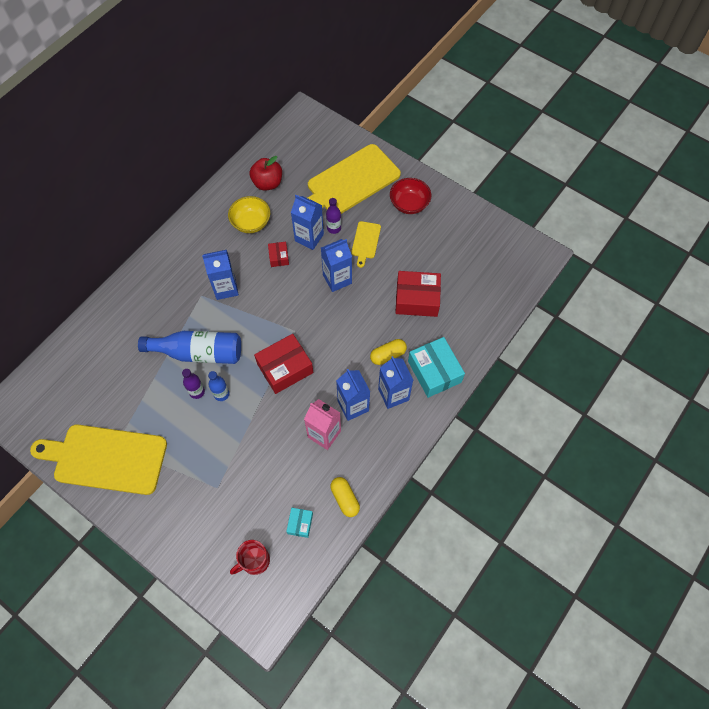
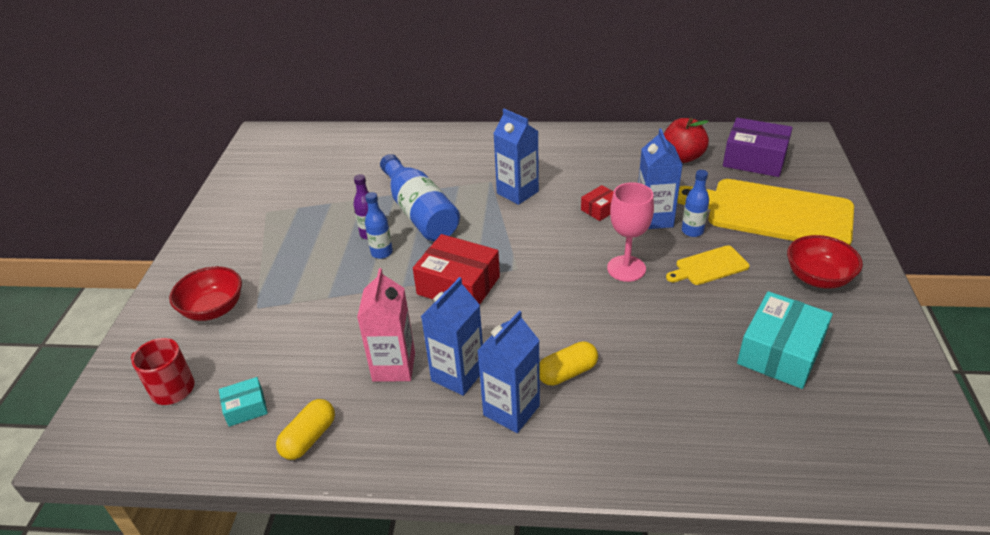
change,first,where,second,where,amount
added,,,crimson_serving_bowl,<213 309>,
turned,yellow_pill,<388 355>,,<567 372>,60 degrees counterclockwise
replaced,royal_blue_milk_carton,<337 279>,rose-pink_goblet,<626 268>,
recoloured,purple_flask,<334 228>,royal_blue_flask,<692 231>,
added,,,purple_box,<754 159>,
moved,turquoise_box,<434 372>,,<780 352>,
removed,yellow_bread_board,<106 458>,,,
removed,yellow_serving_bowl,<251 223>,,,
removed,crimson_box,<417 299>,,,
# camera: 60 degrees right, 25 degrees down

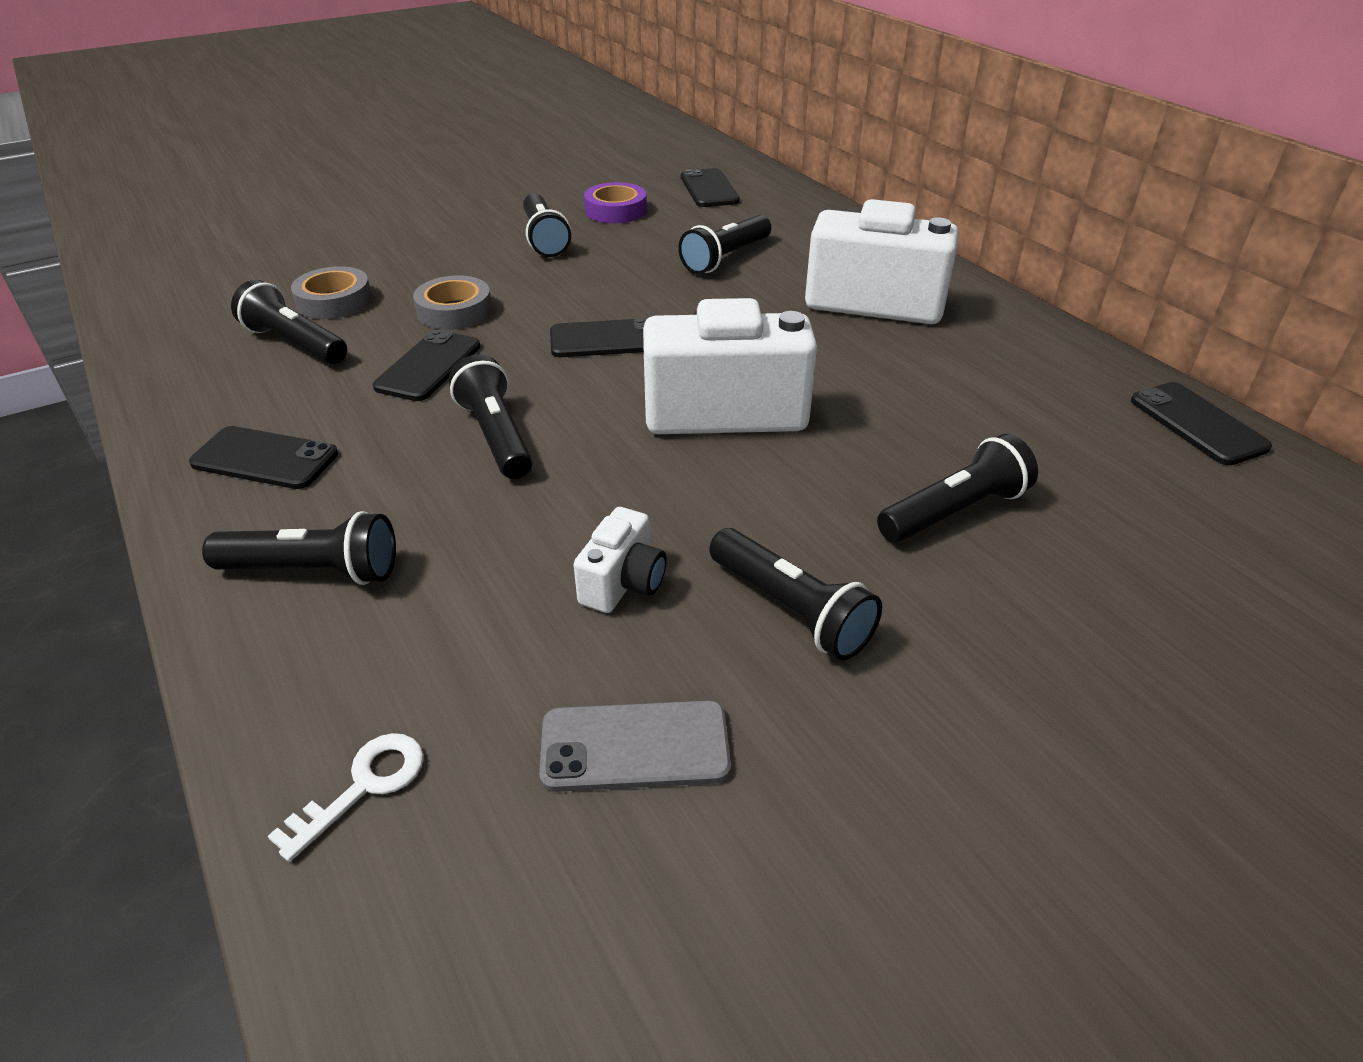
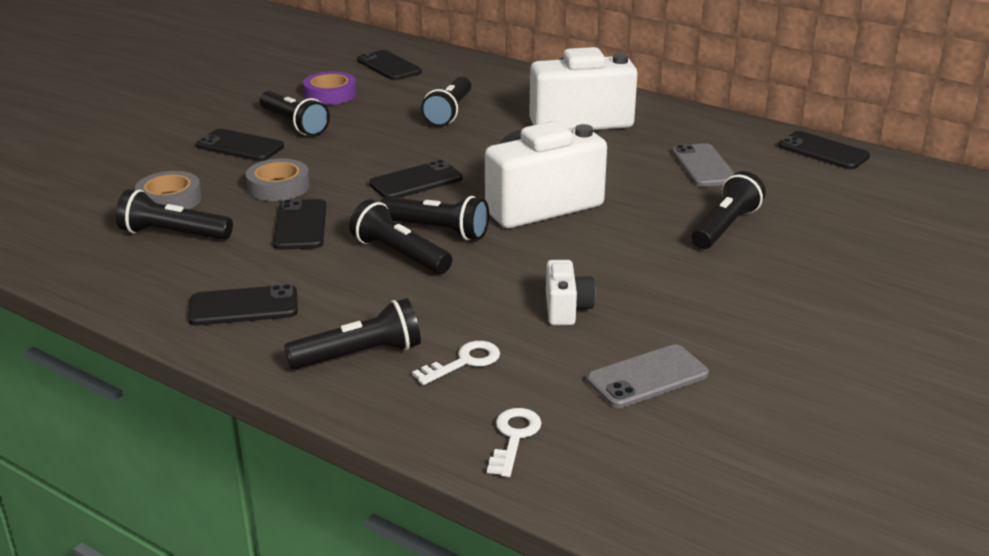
change,first,where,second,where,amount
added,,,black_phone,<240 146>,
moved,black_pocket_torch,<790 610>,,<437 230>,
added,,,pure_white_latchkey,<464 362>,
added,,,ash-grey_phone,<703 166>,
# camera: 25 degrees left, 10 degrees down

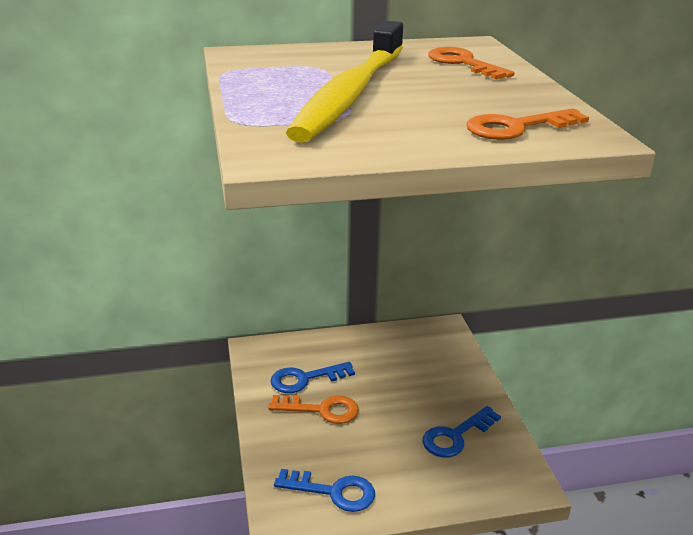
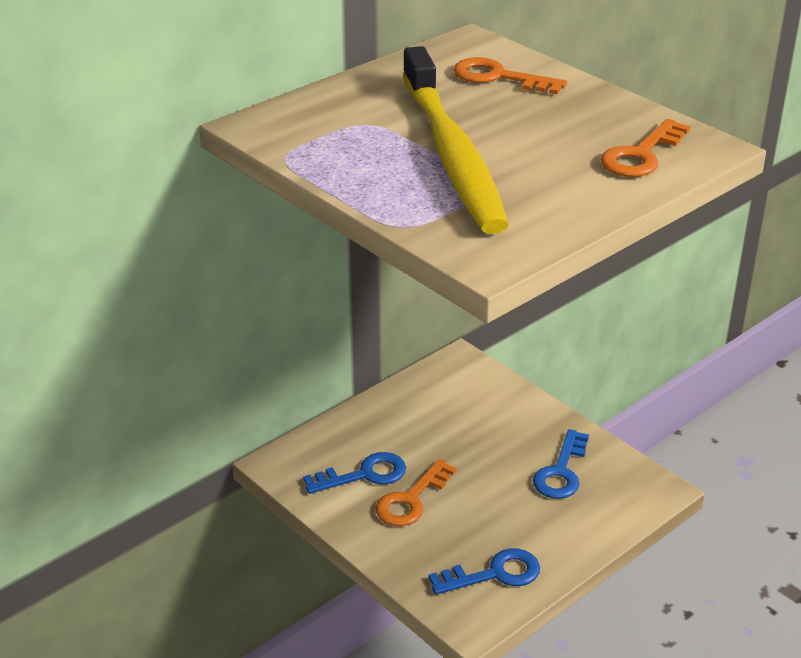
change,first,where,second,where,amount
turned,royal_blue_latchkey,<305 379>,,<364 475>,150 degrees counterclockwise
turned,orange-coloured_latchkey,<321 410>,,<411 500>,150 degrees clockwise
# camera: 30 degrees left, 5 degrees up

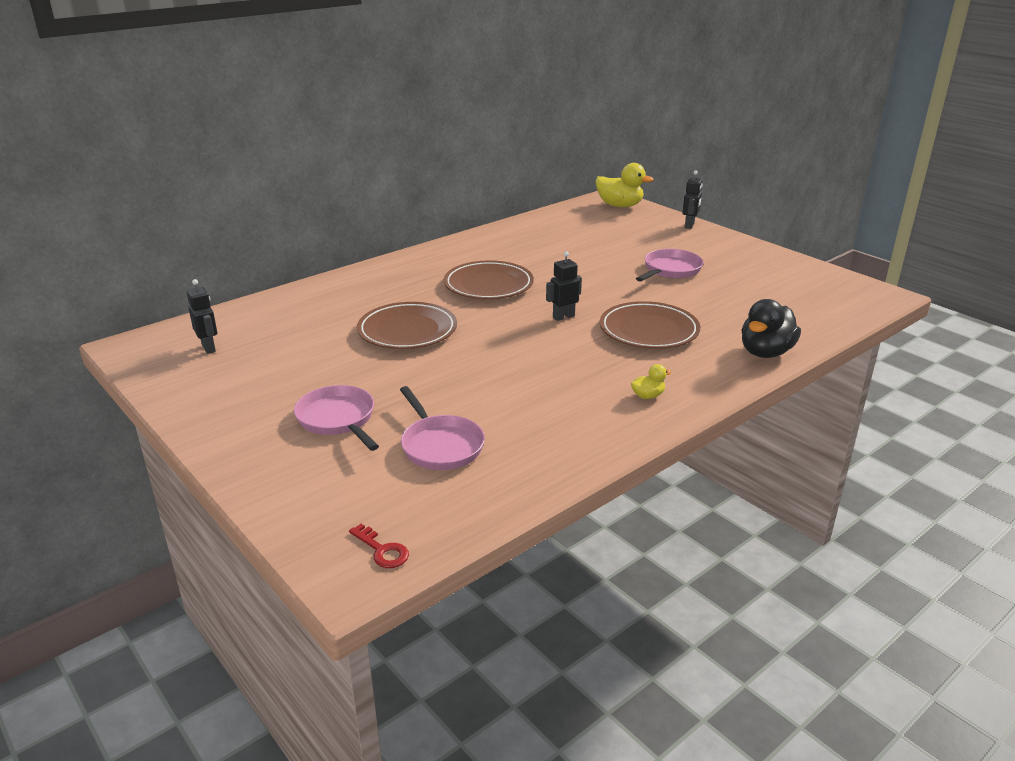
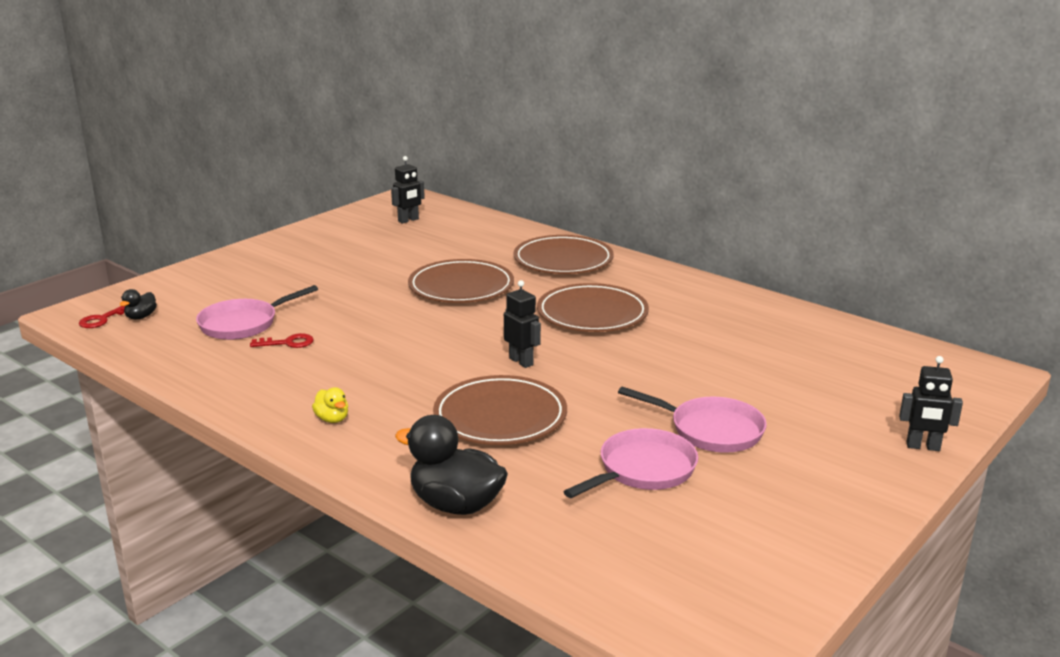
change,first,where,second,where,amount
added,,,black_toy_duck,<141 317>,
added,,,crimson_latchkey,<288 343>,
added,,,russet_plate,<563 260>,
moved,rose-pink_frying_pan,<338 419>,,<643 470>,
removed,yellow_toy_duck,<619 206>,,,
# camera: 80 degrees right, 5 degrees down

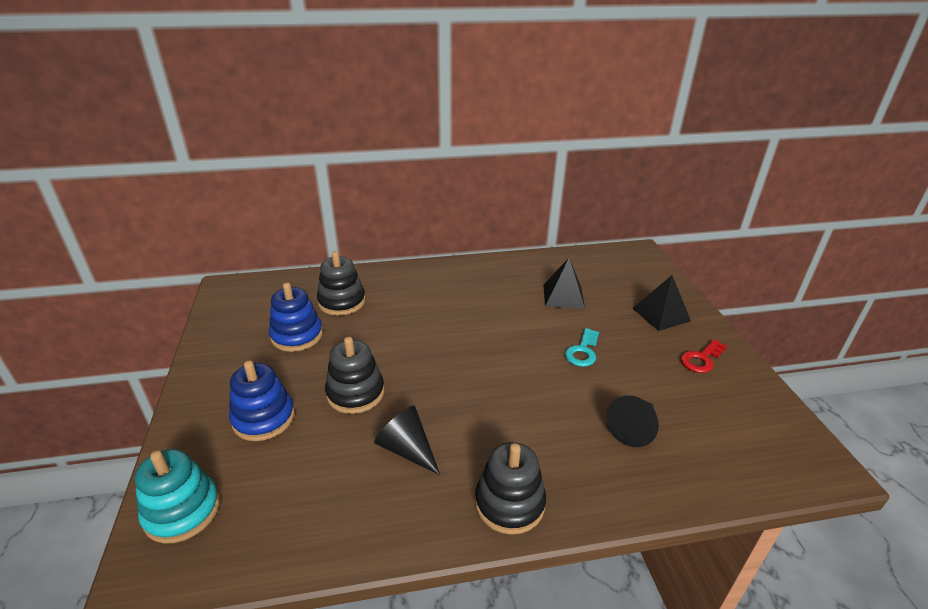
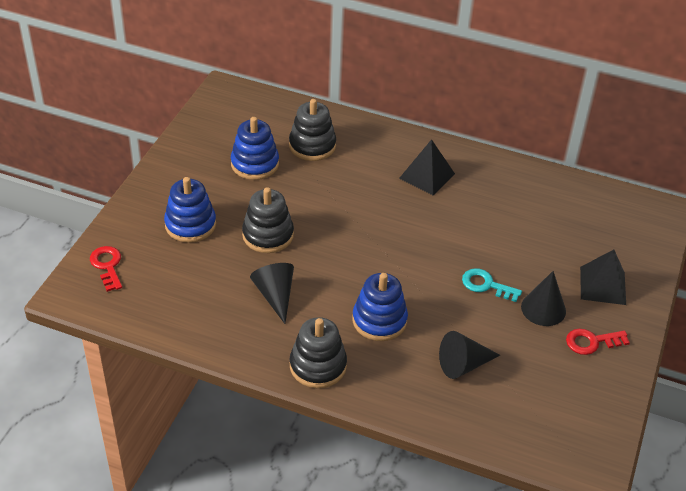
change,first,where,second,where,amount
replaced,turquoise_stacking_toy,<182 511>,crimson_latchkey,<107 266>,
added,,,royal_blue_stacking_toy,<379 320>,
moved,black_pyramid_shape,<563 296>,,<427 176>,
turned,turquoise_latchkey,<582 351>,,<486 285>,60 degrees clockwise
added,,,black_solid_cone,<543 308>,
# camera: 30 degrees right, 10 degrees up

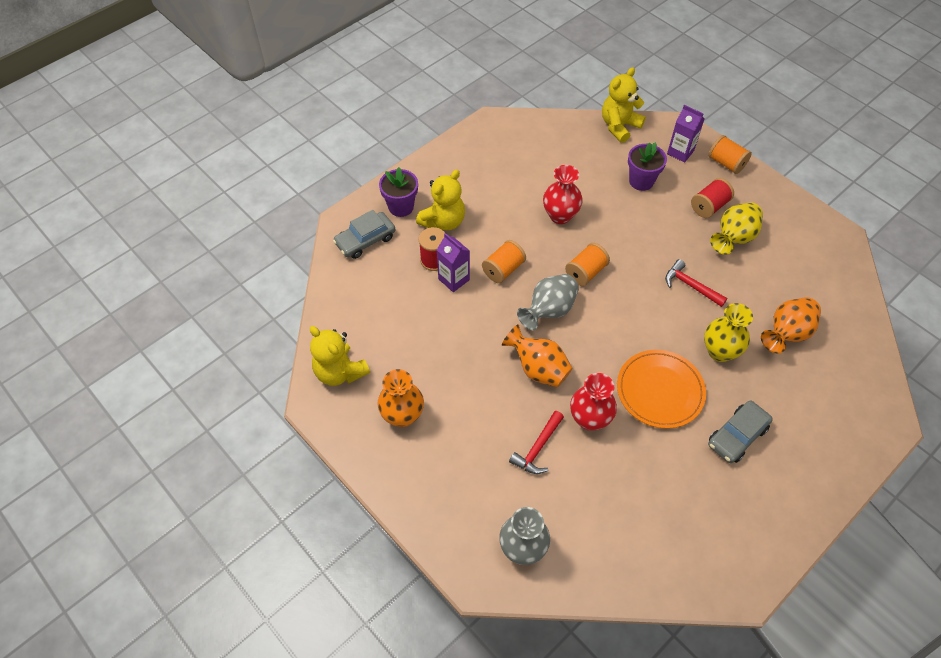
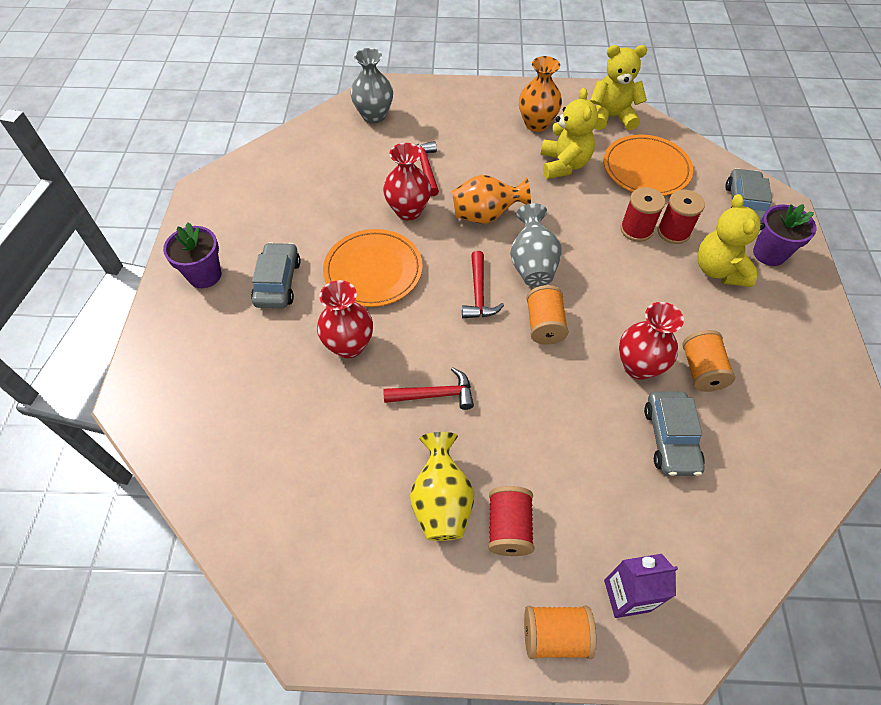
change,first,where,second,where,amount
moved,purple_flower_pot,<641 181>,,<205 275>,
recoloured,yellow_tall_vase,<719 351>,crimson_tall_vase,<349 345>,
added,,,crimson_claw_hammer,<479 293>,
moved,yellow_teddy_bear,<619 126>,,<564 165>,
added,,,orange-coloured_plate,<646 169>,
replaced,purple_milk_carton,<454 279>,crimson_reel_of_thread,<636 229>,
added,,,ash-grey_toy_car,<670 438>,
moved,orange-coloured_reel_of_thread,<503 269>,,<701 370>,
removed,orange-coloured_tall_vase,<786 334>,,,
# camera: 135 degrees right, 0 degrees up

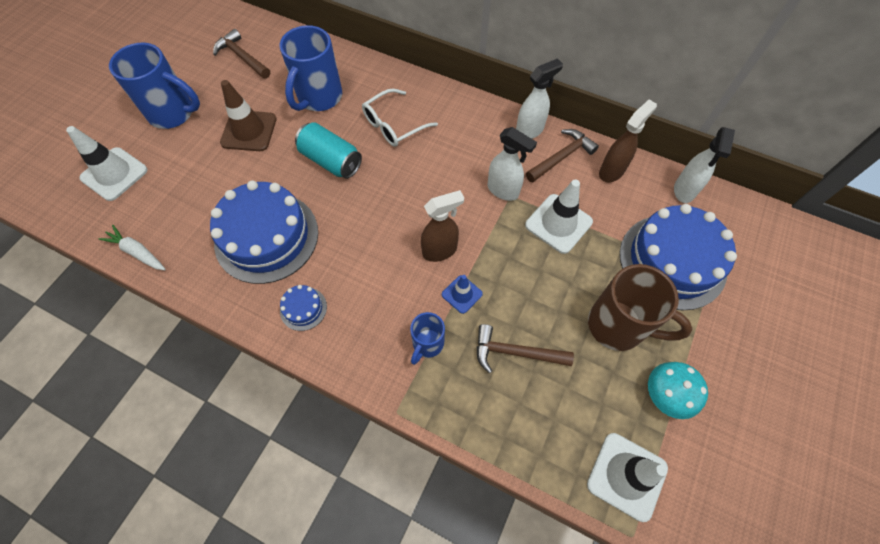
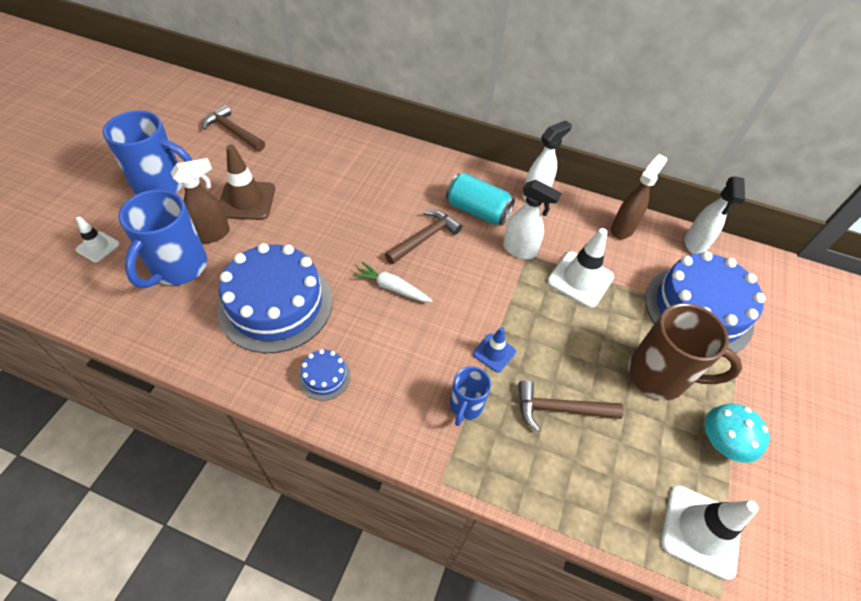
change,first,where,second,where,amount
resized,pure_white_traffic_cone,<114 174>,,<98 247>,x0.57
moved,royal_blue_mug,<319 98>,,<178 268>,
moved,russet_spray_cleaner,<440 250>,,<212 234>,
moved,pure_white_toy_carrot,<137 252>,,<392 288>,
moved,russet_claw_hammer,<561 157>,,<425 238>,
moved,turquoise_soda_can,<331 161>,,<477 211>,
removed,pure_white_glasses,<394 125>,,,
# camera: 10 degrees left, 10 degrees down

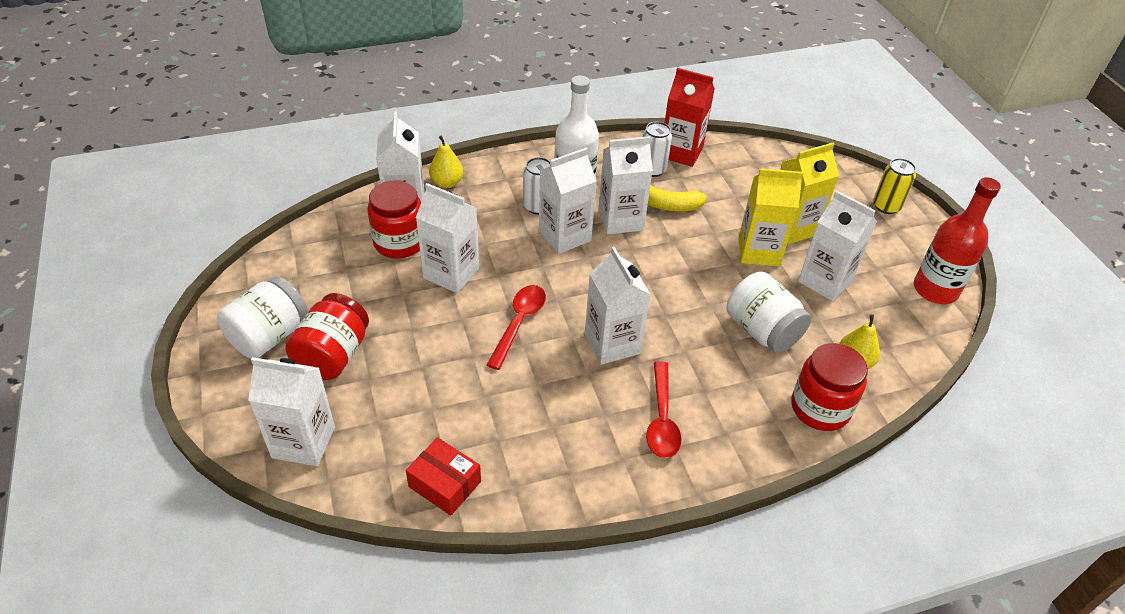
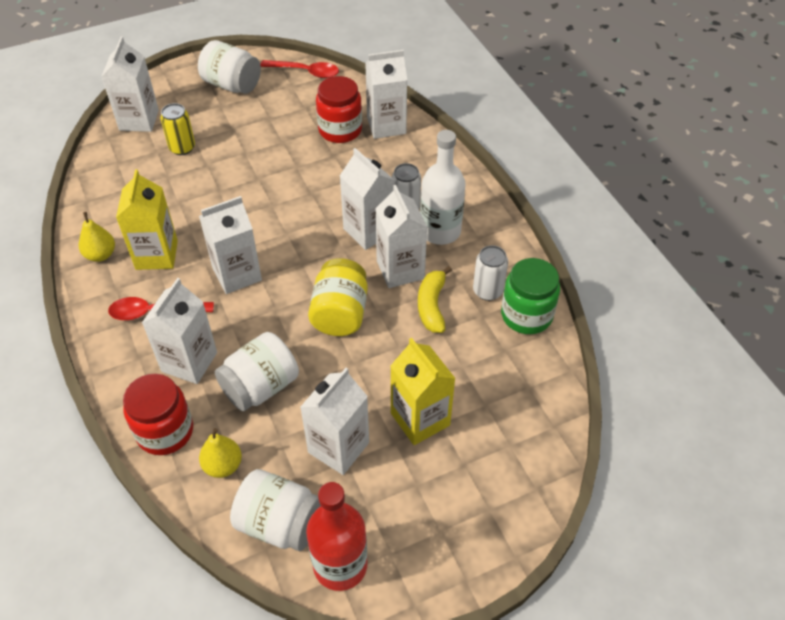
change,first,where,second,where,amount
moved,yellow_toy_pear,<447 183>,,<101 255>,
moved,yellow_milk_carton,<759 251>,,<156 255>,
moved,pure_white_milk_carton,<451 273>,,<189 362>,
moved,yellow_soda_can,<886 206>,,<182 148>,
added,,,pure_white_jam_jar,<280 523>,
moved,crimson_spoon,<519 323>,,<305 72>,
added,,,yellow_jam_jar,<340 313>,
replaced,crimson_milk_carton,<681 152>,emerald_jam_jar,<526 315>,
removed,crimson_jam_jar,<333 355>,,,
removed,crimson_box,<445 484>,,,
# camera: 85 degrees right, 5 degrees up

